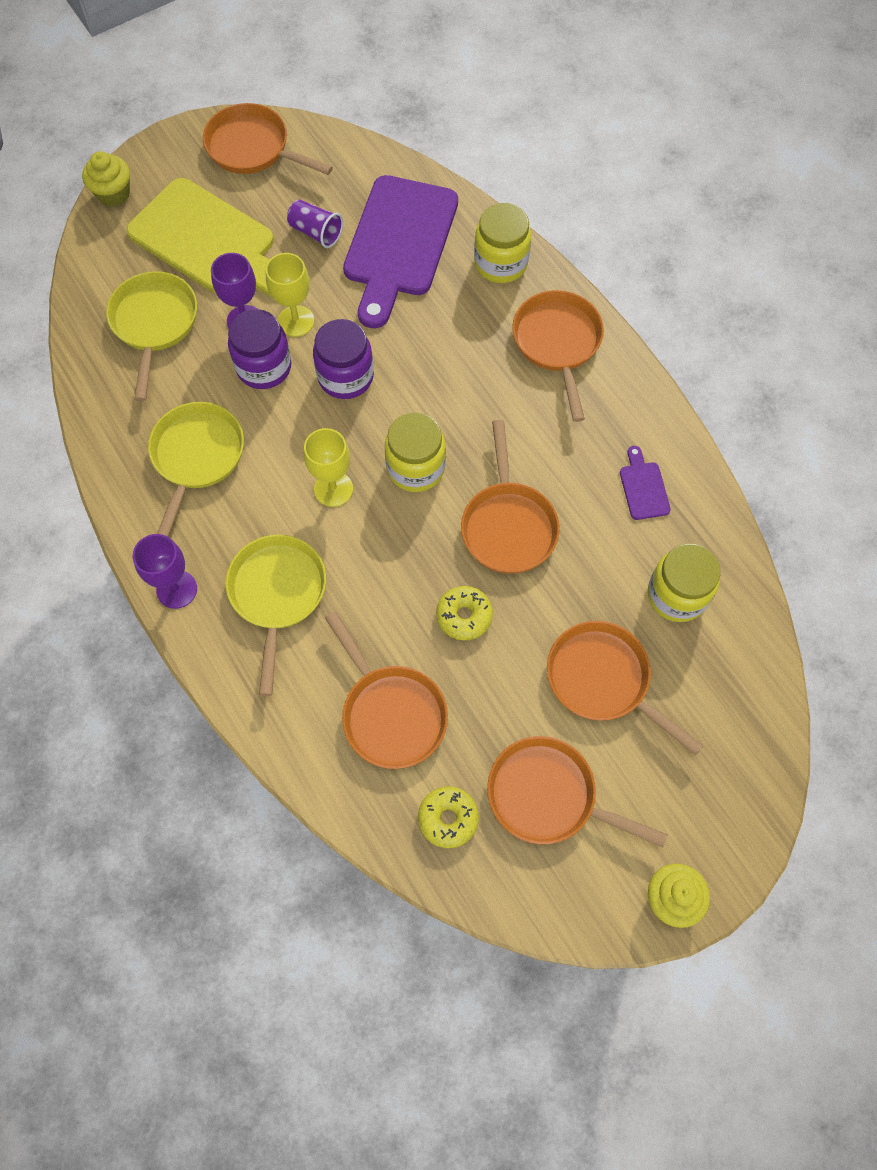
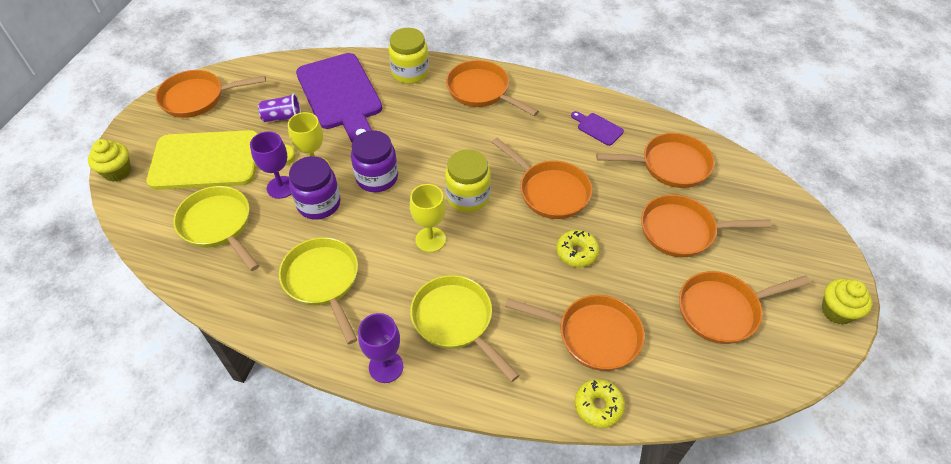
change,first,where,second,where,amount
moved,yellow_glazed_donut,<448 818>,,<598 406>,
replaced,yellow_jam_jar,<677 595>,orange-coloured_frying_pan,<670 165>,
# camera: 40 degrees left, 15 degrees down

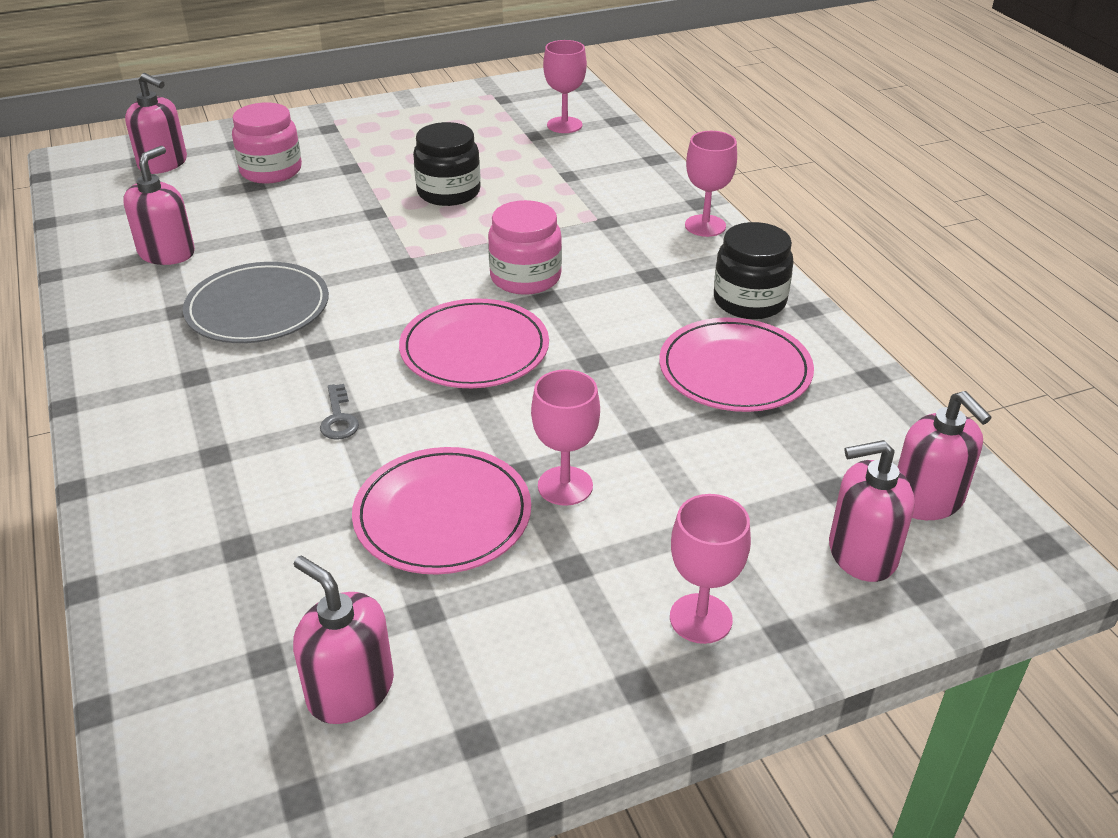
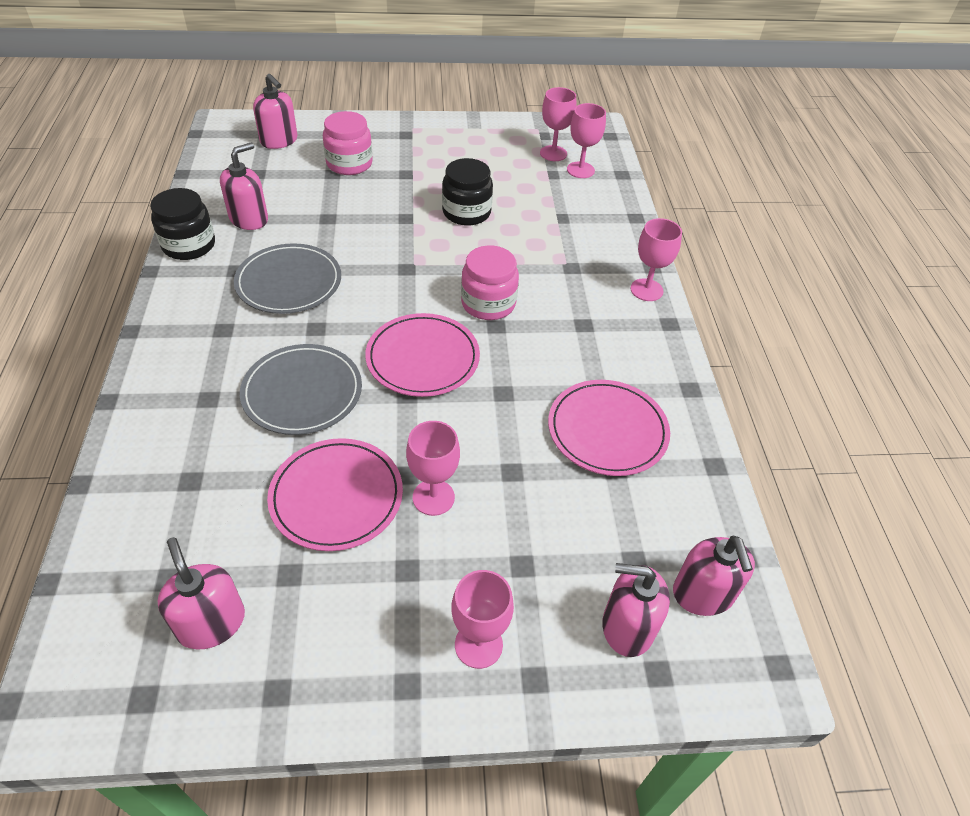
change,first,where,second,where,amount
moved,black_jam_jar,<749 301>,,<189 245>,
replaced,ash-grey_latchkey,<338 418>,ash-grey_plate,<302 392>,
added,,,rose-pink_goblet,<553 153>,
# camera: 15 degrees right, 10 degrees up

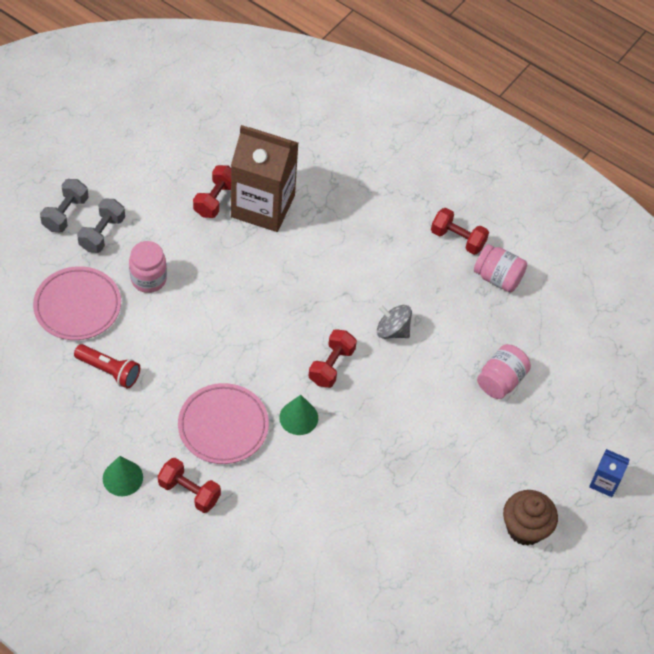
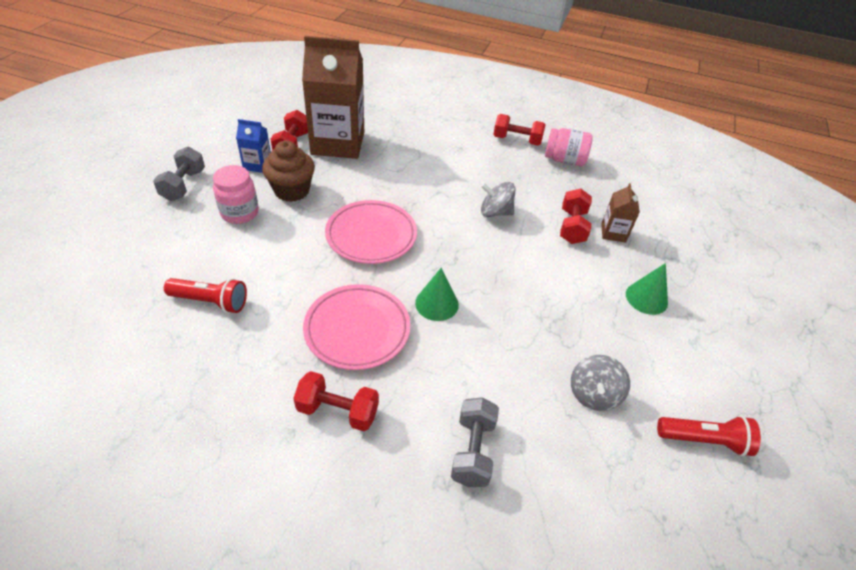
change,first,where,second,where,amount
moved,royal_blue_milk_carton,<604 482>,,<257 165>,
moved,russet_muffin,<525 528>,,<292 190>,
moved,rose-pink_plate,<77 306>,,<371 235>,
moved,ash-grey_free_weight,<65 214>,,<473 451>,
moved,crimson_free_weight,<331 366>,,<572 227>,
added,,,ash-grey_toy_top,<593 394>,
replaced,rose-pink_jam_jar,<501 380>,russet_milk_carton,<613 233>,
moved,emerald_solid_cone,<122 478>,,<646 298>,
added,,,crimson_pocket_torch,<704 440>,
# camera: 15 degrees left, 10 degrees down

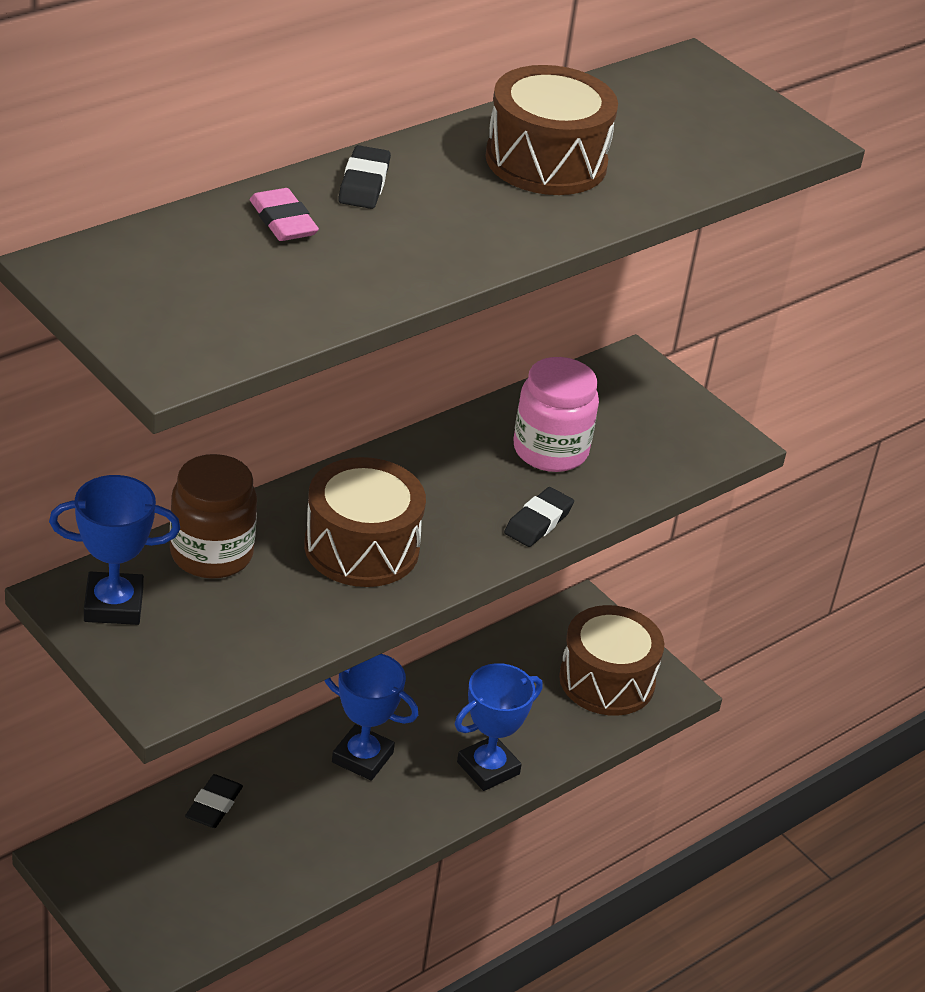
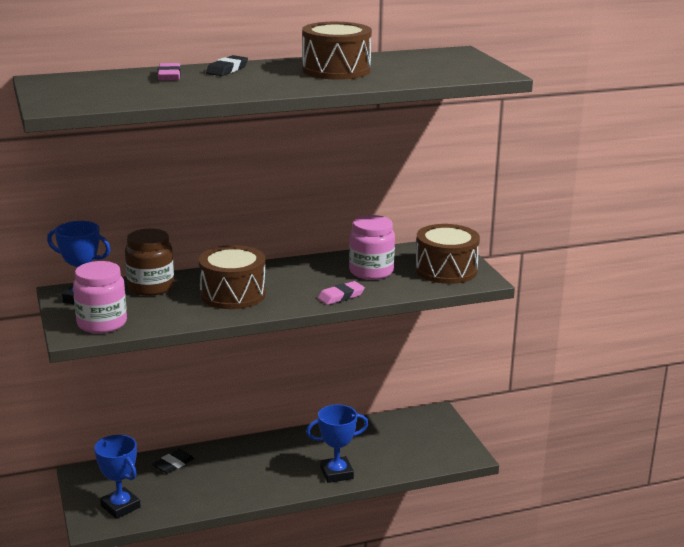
change,first,where,second,where,amount
added,,,rose-pink_jam_jar,<102 323>,
moved,royal_blue_prize_cup,<362 757>,,<120 506>,
recoloured,black_eraser,<538 522>,rose-pink_eraser,<341 296>,
moved,russet_drum,<607 680>,,<446 270>,
# camera: 25 degrees right, 15 degrees down

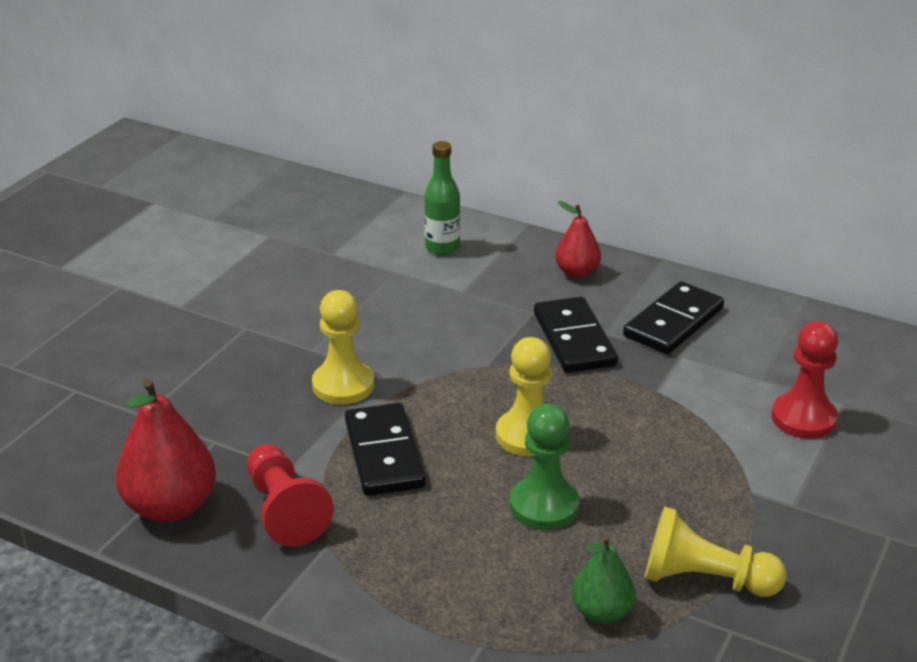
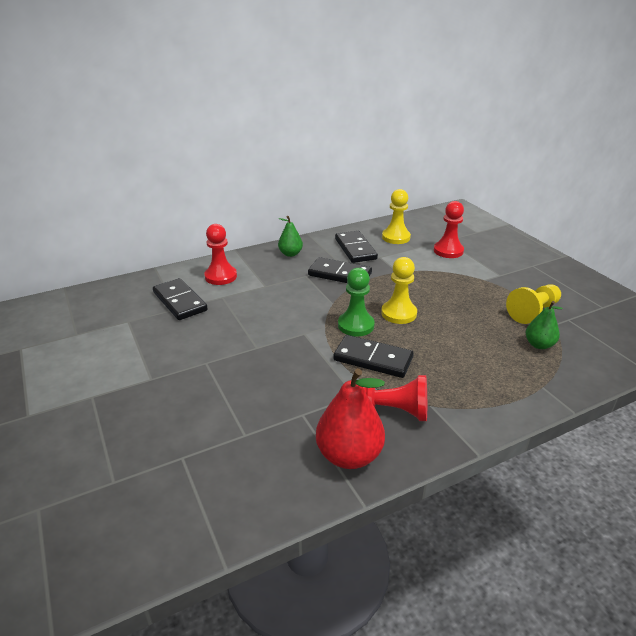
change,first,where,second,where,amount
added,,,black_domino_piece,<179 301>,
replaced,emerald_flask,<442 247>,crimson_pawn,<221 276>,
recoloured,crimson_toy_pear,<577 272>,emerald_toy_pear,<290 254>,
moved,emerald_pawn,<544 506>,,<356 325>,
moved,yellow_pawn,<343 385>,,<396 237>,
# camera: 55 degrees left, 0 degrees up

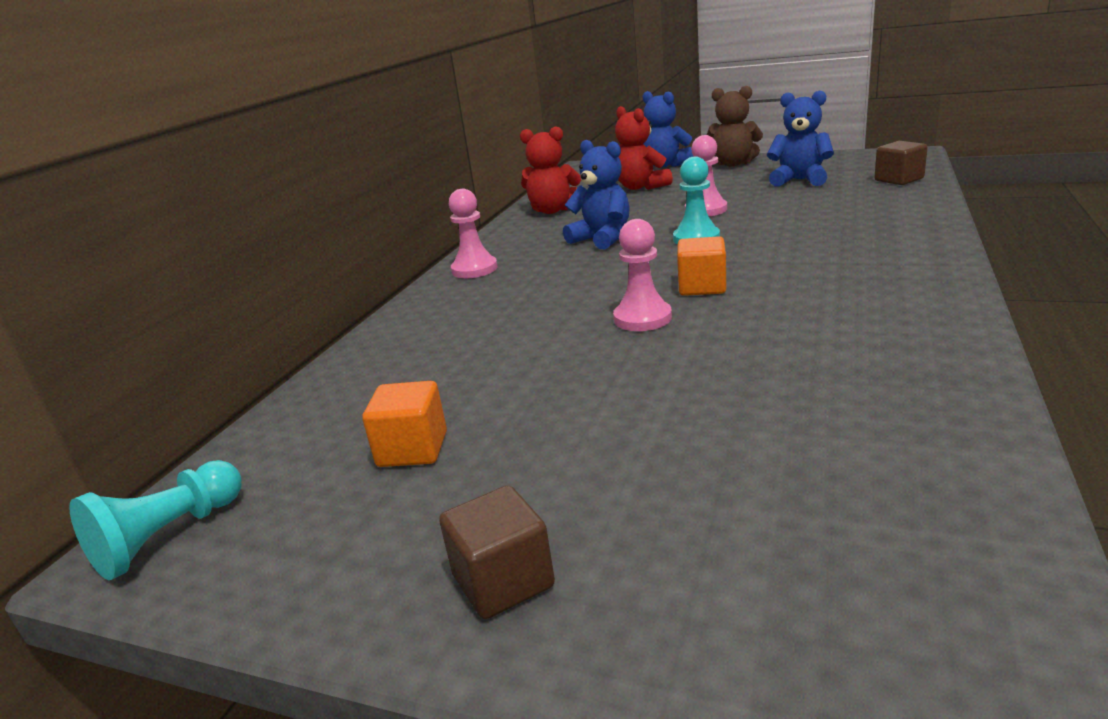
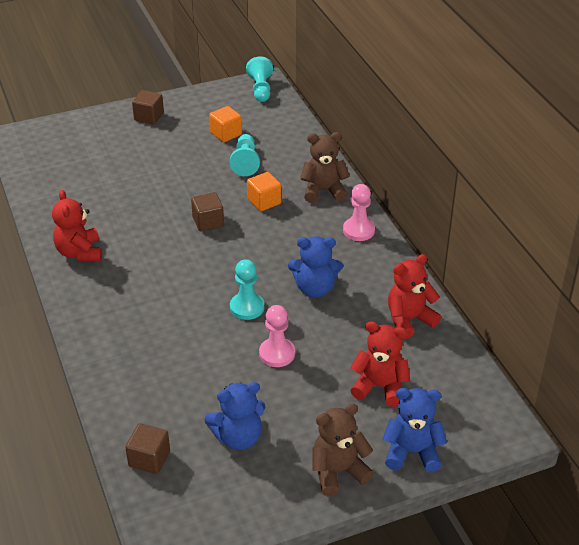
change,first,where,second,where,amount
added,,,crimson_teddy_bear,<80 253>,
replaced,rose-pink_pawn,<642 318>,russet_block,<208 222>,
added,,,turquoise_pawn,<245 162>,
moved,orange-coloured_block,<702 287>,,<264 201>,
added,,,russet_teddy_bear,<323 191>,
# camera: 135 degrees right, 15 degrees up

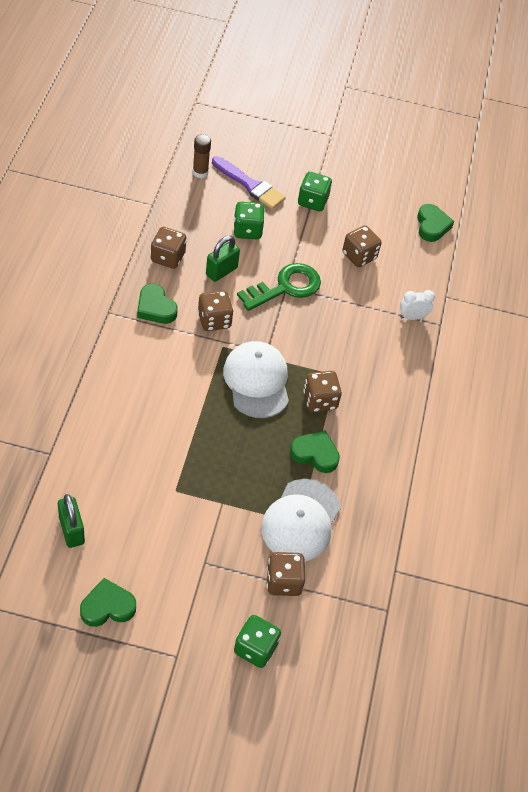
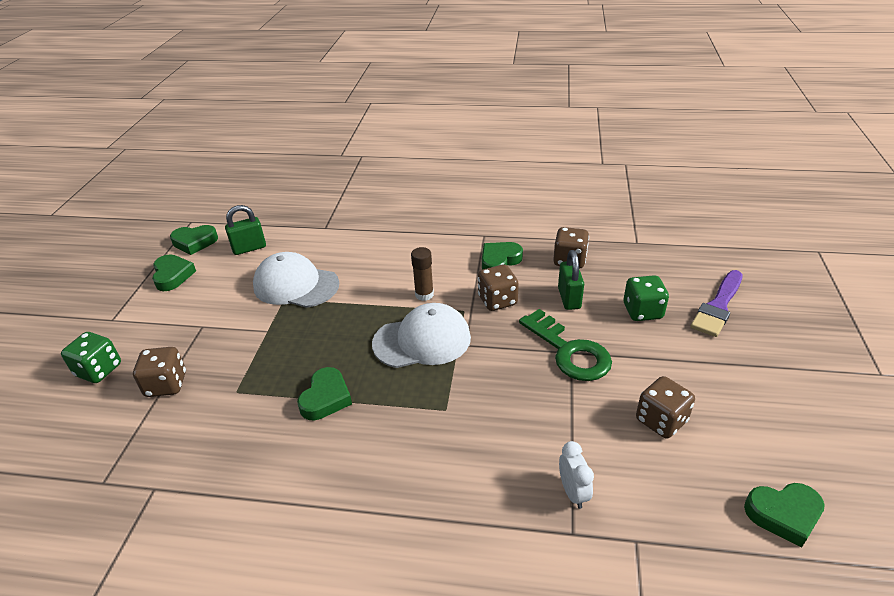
change,first,where,second,where,amount
added,,,emerald_love_heart,<195 242>,
moved,pure_white_baseball_cap,<301 520>,,<296 285>,
moved,russet_glue_stick,<200 172>,,<424 294>,
turned,emerald_small_lock,<221 271>,,<569 298>,45 degrees clockwise
removed,emerald_game_die,<312 201>,,,
removed,russet_game_die,<320 400>,,,
# camera: 95 degrees right, 15 degrees down

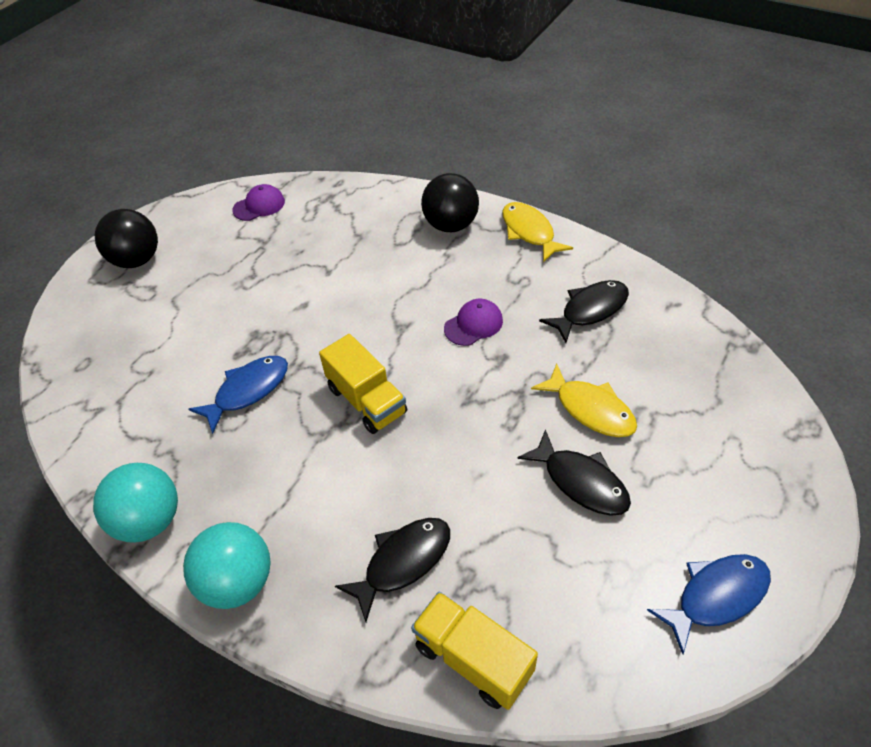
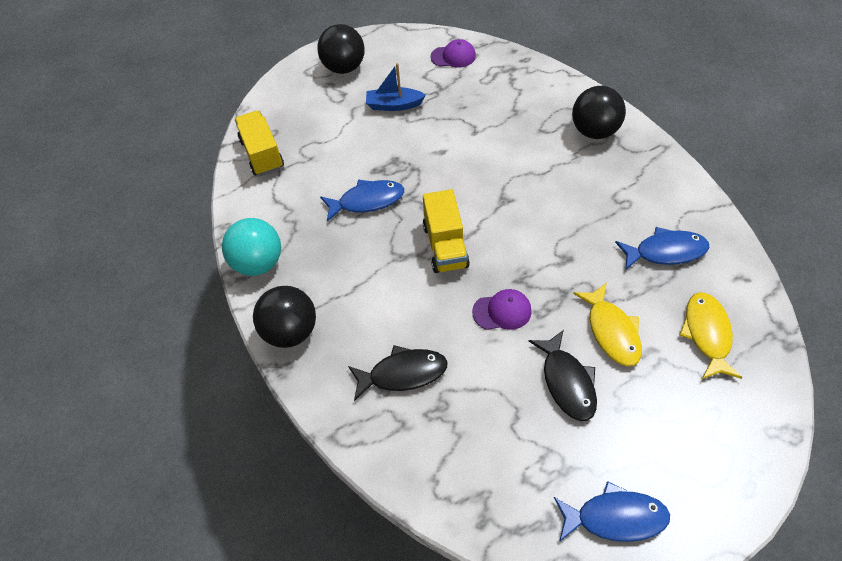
change,first,where,second,where,amount
moved,yellow_lorry,<473 659>,,<262 154>,
recoloured,turquoise_play_ball,<238 582>,black_play_ball,<290 331>,
added,,,royal_blue_boat,<394 105>,
moved,purple_baseball_cap,<473 324>,,<502 311>,
recoloured,black_fish,<590 310>,royal_blue_fish,<665 252>,
moved,yellow_fish,<529 232>,,<707 334>,
# camera: 30 degrees right, 5 degrees up

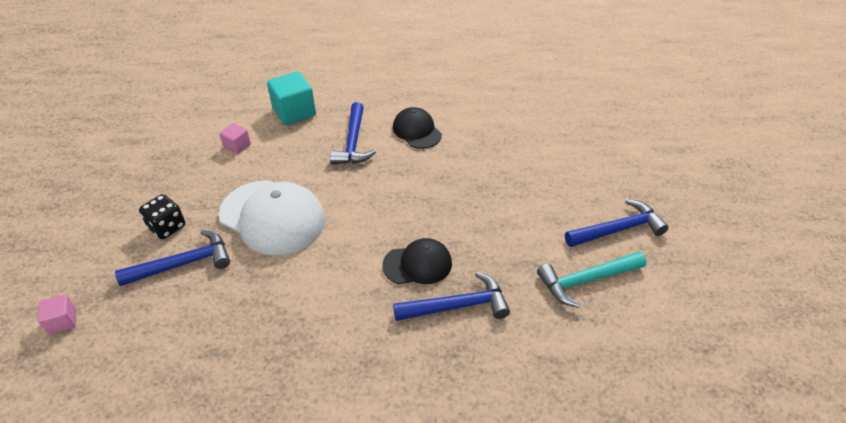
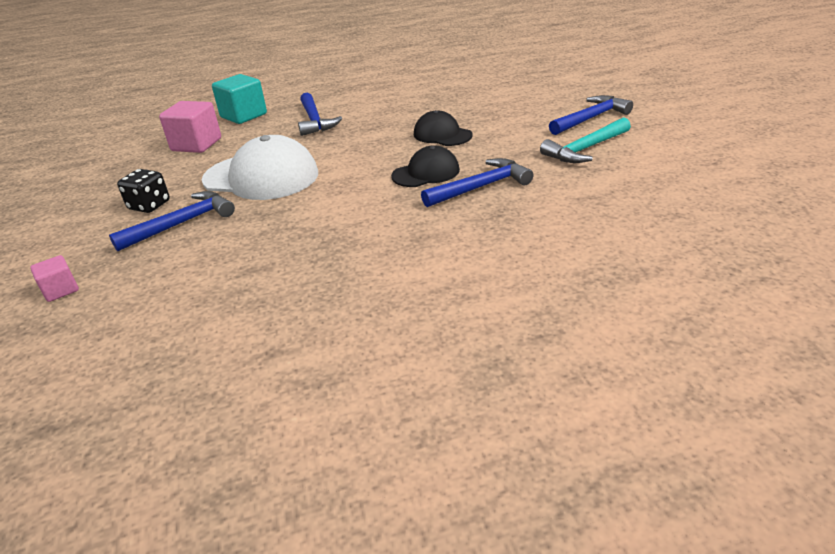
change,first,where,second,where,amount
resized,rose-pink_block,<237 146>,,<196 145>,x1.85
moved,black_baseball_cap,<417 131>,,<442 135>,
# camera: 15 degrees left, 10 degrees down

